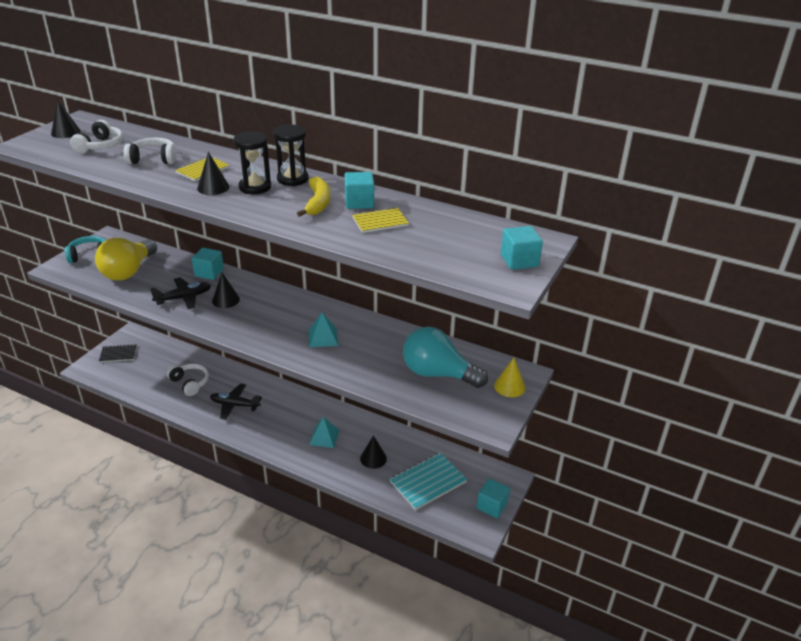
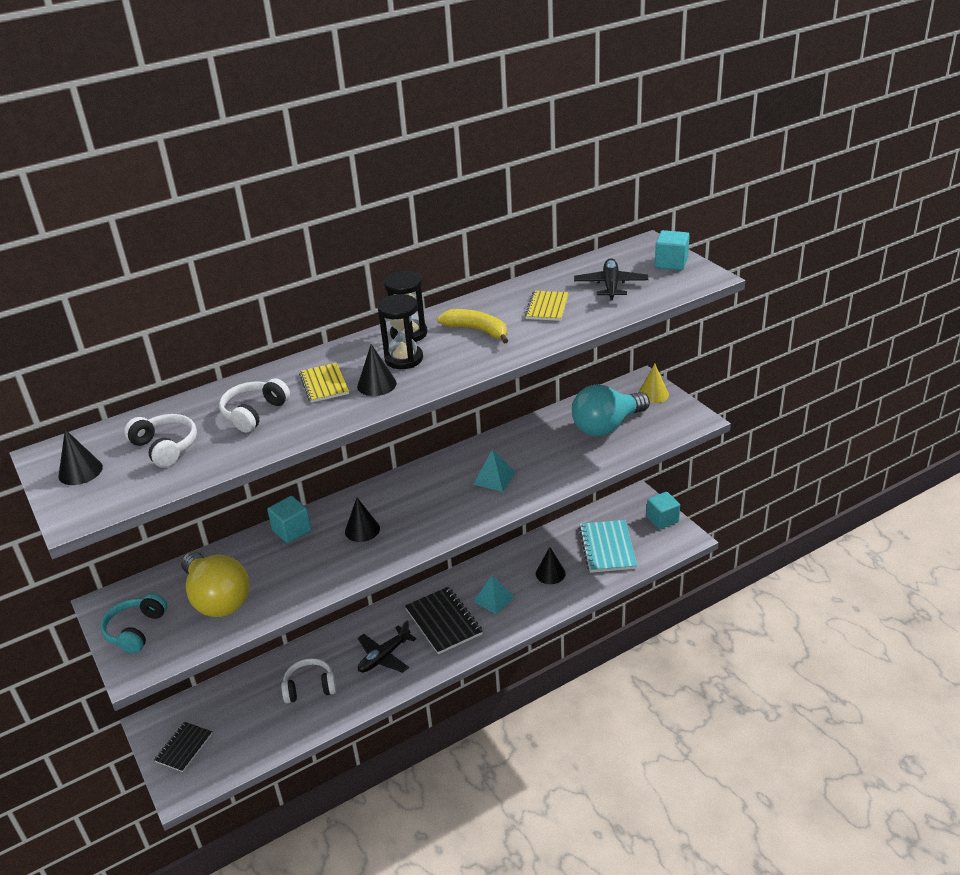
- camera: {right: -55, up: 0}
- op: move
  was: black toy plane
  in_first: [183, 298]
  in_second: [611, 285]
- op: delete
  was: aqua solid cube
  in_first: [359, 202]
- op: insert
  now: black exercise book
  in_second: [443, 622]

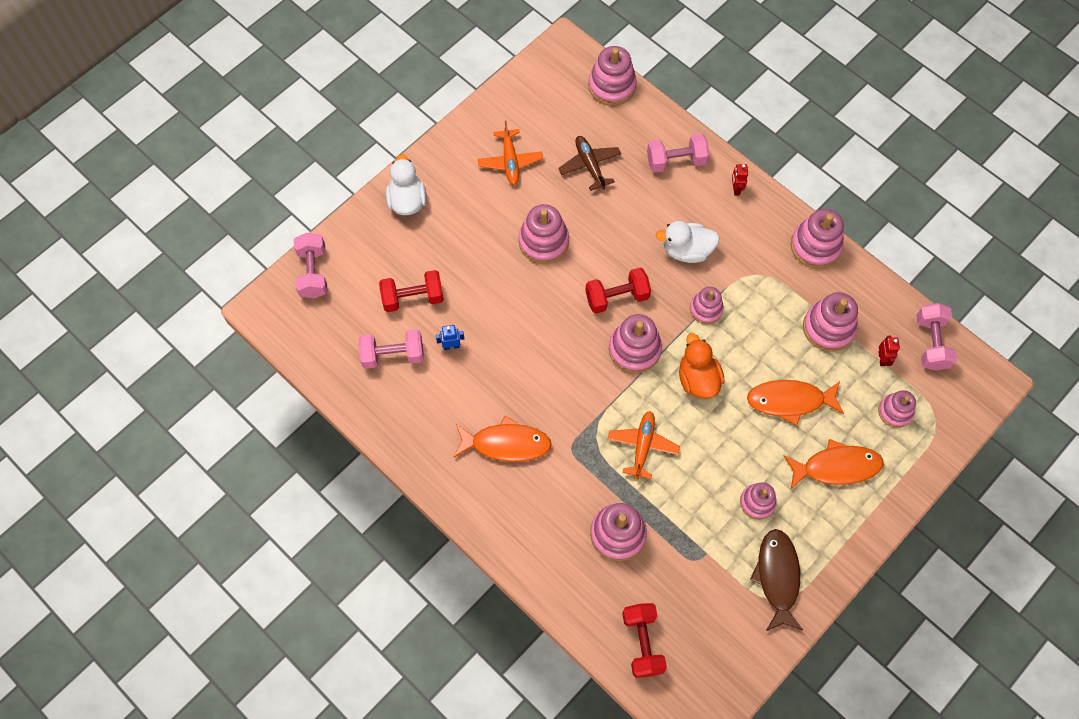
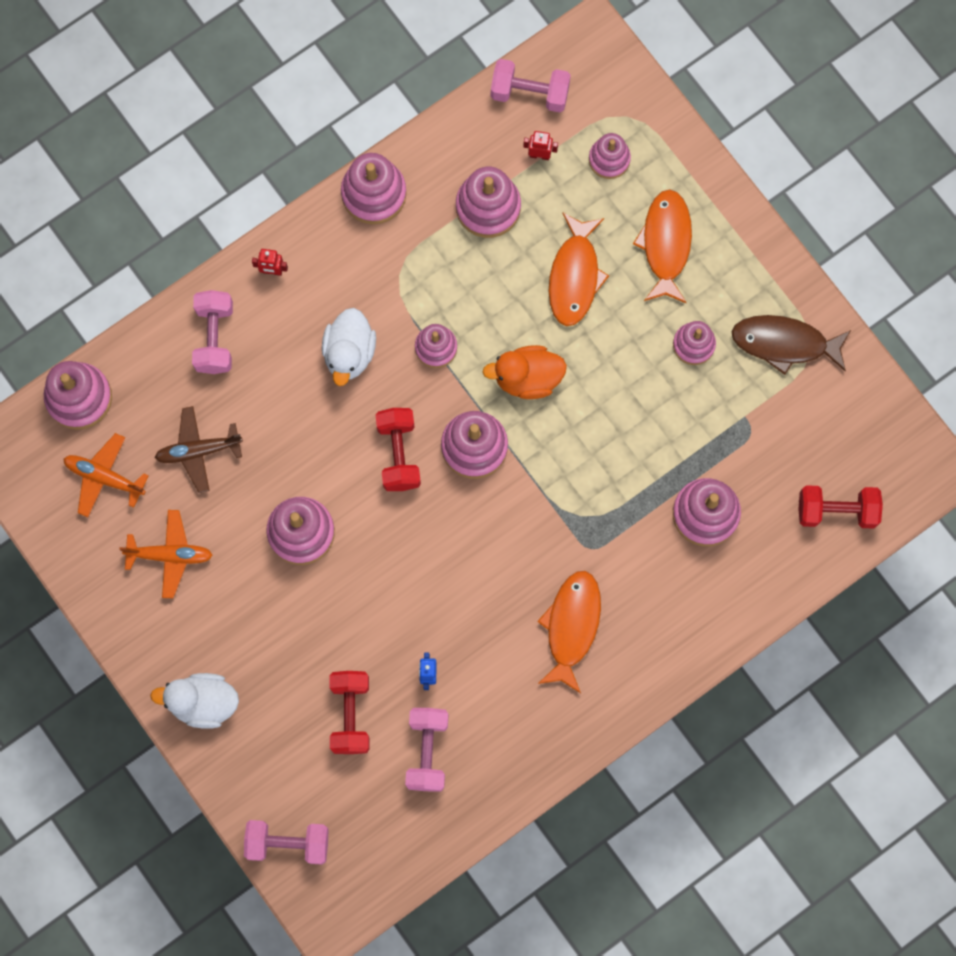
- camera: {right: -80, up: 10}
- op: move
  was: bright orange toy plane
  in_first: [642, 446]
  in_second: [104, 477]

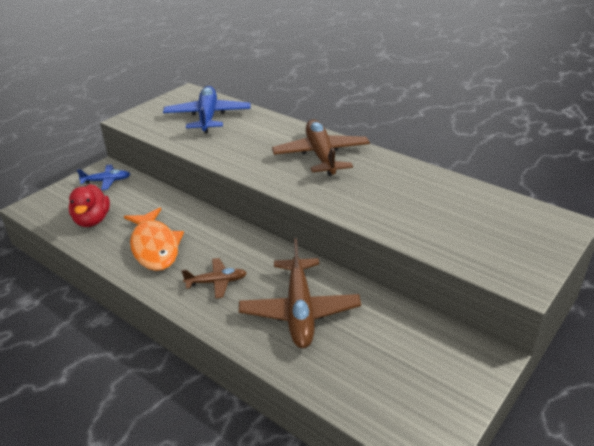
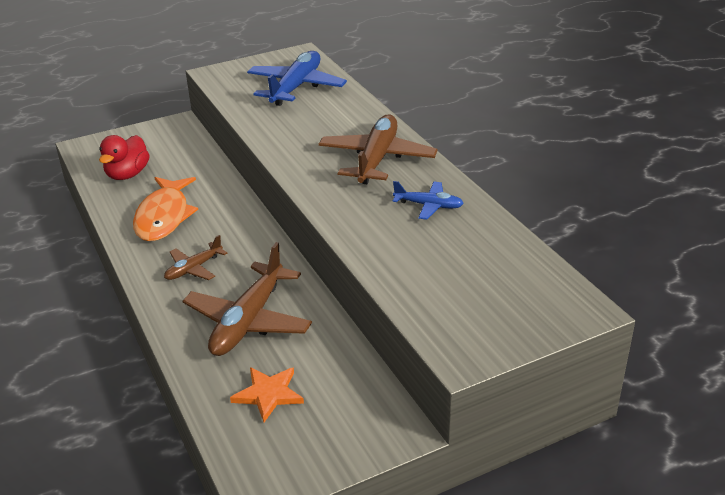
- camera: {right: 25, up: 0}
- op: move
  was: cobalt toy plane
  in_first: [107, 181]
  in_second: [429, 206]
- op: rotate
  was: dark brown toy plane
  in_first: [217, 282]
  in_second: [193, 269]
  clockwise: 120
- op: insert
  now: bright orange five-pointed star
  in_second: [268, 394]

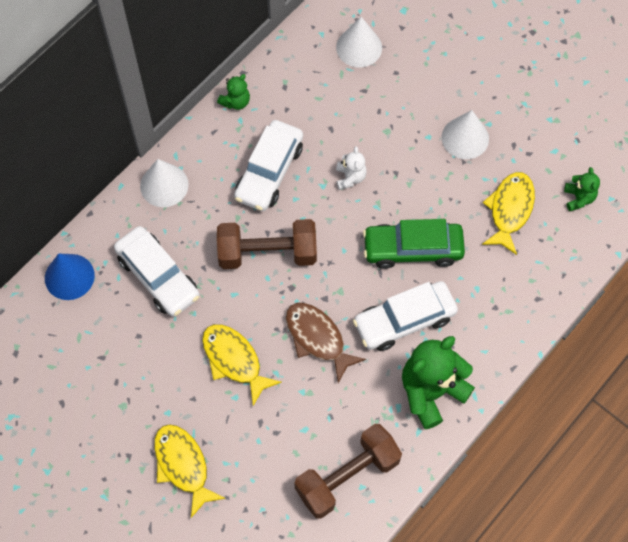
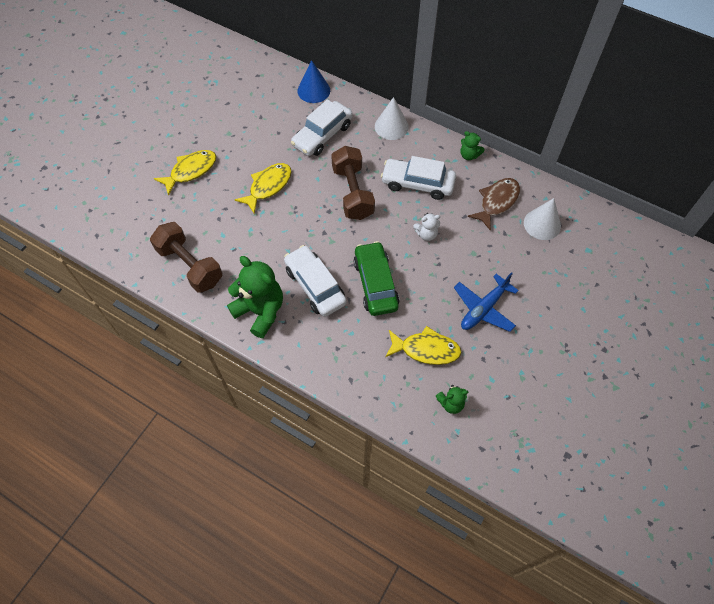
- camera: {right: 80, up: -5}
- op: move
  was: dark brown fish
  in_first: [317, 338]
  in_second: [497, 202]
- op: replace
  was: white cone shape
  now: cobalt toy plane
  in_first: [465, 138]
  in_second: [483, 308]

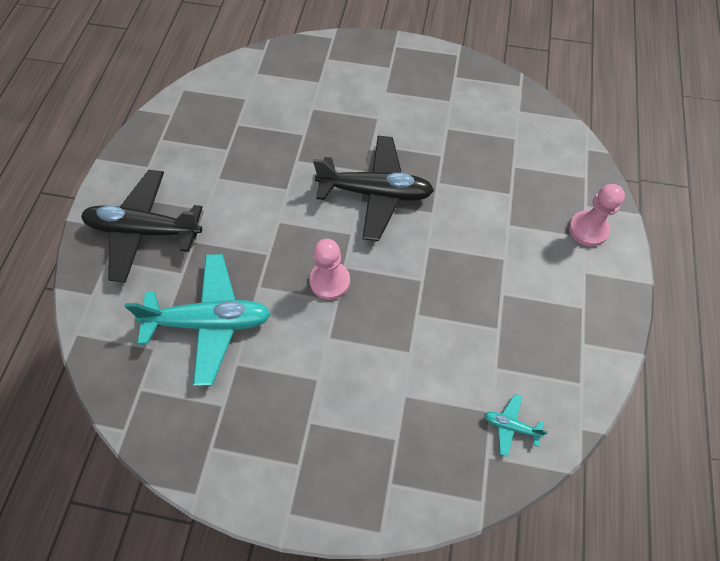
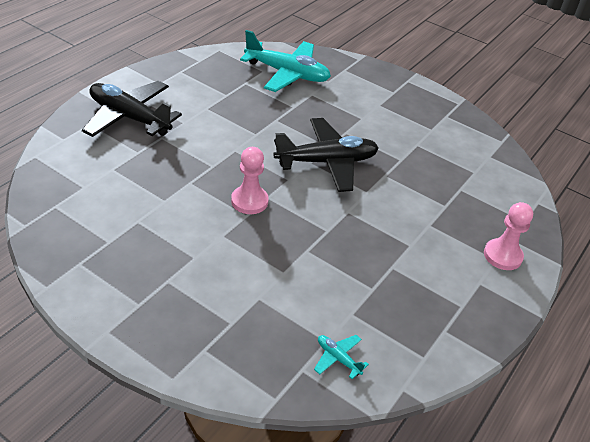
- camera: {right: 20, up: -20}
- op: move
  was: aqua toy plane
  in_first: [209, 322]
  in_second: [287, 74]
- op: rotate
  was: black toy plane
  in_first: [375, 193]
  in_second: [326, 162]
  clockwise: -45

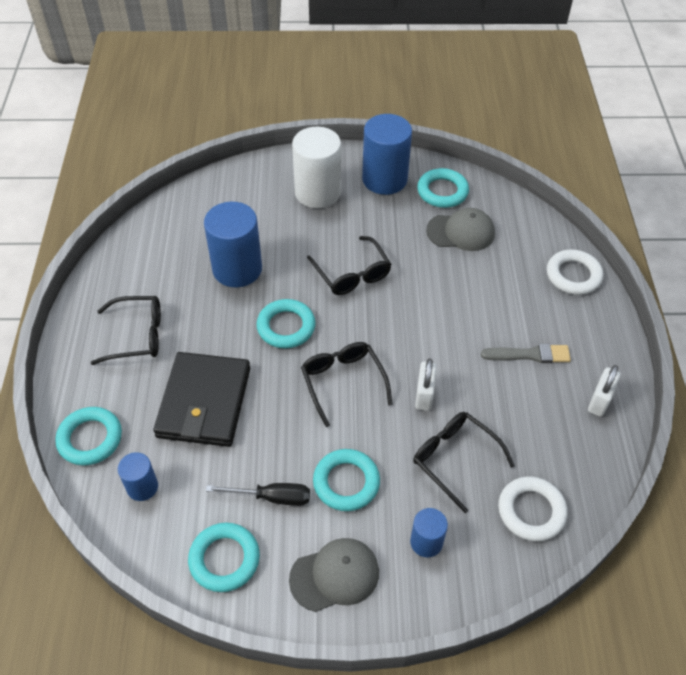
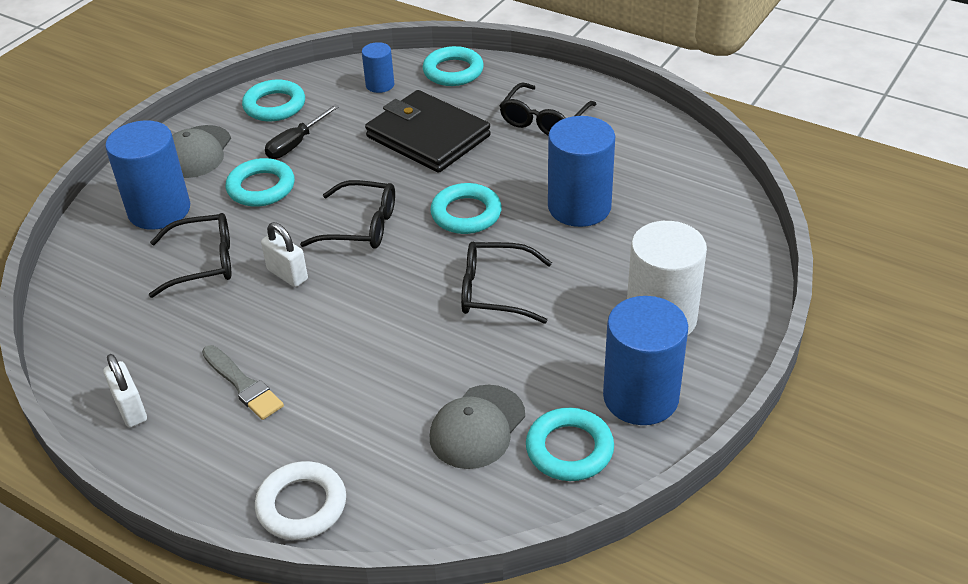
- camera: {right: 125, up: -10}
- op: resize
  was: cobalt solid cylinder
  in_first: [426, 542]
  in_second: [159, 210]
  ratio: 1.91
- op: rotate
  was: gray brush
  in_first: [530, 355]
  in_second: [243, 385]
  clockwise: -75
- op: delete
  was: white hoop
  in_first: [531, 511]

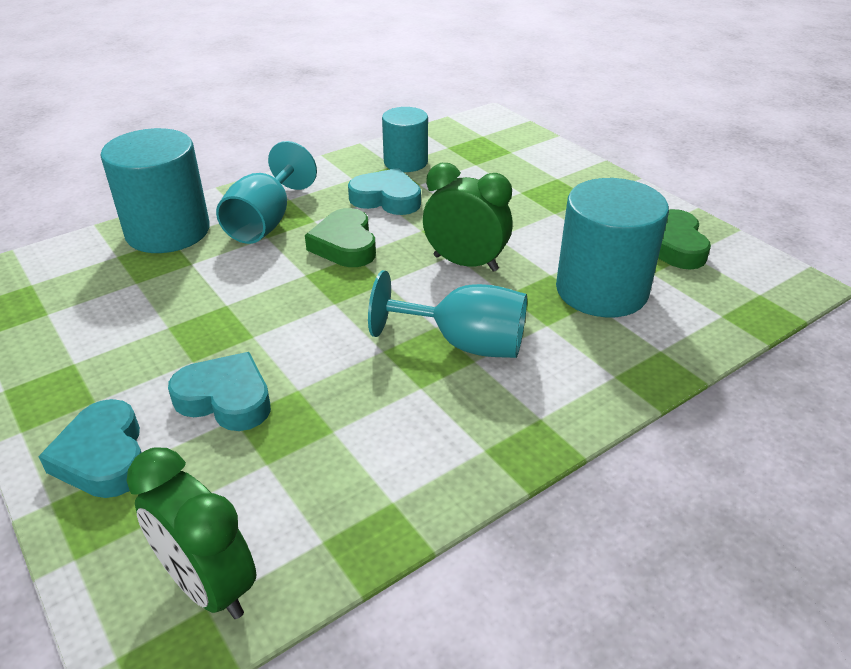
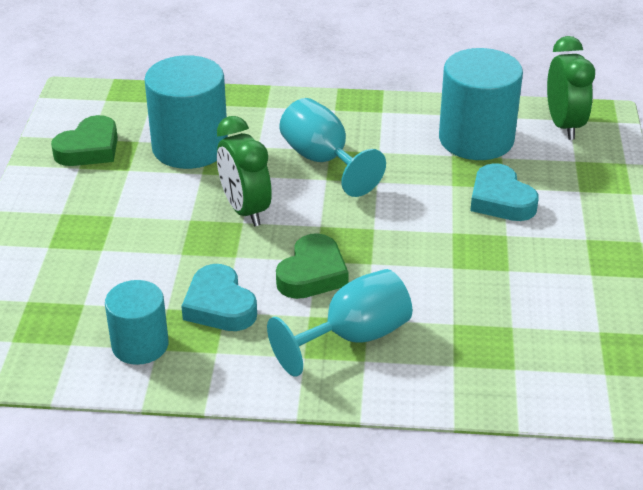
- camera: {right: -140, up: 0}
- op: delete
  was: aqua love heart
  in_first: [103, 457]
- op: move
  was: aqua solid cylinder
  in_first: [168, 231]
  in_second: [476, 139]

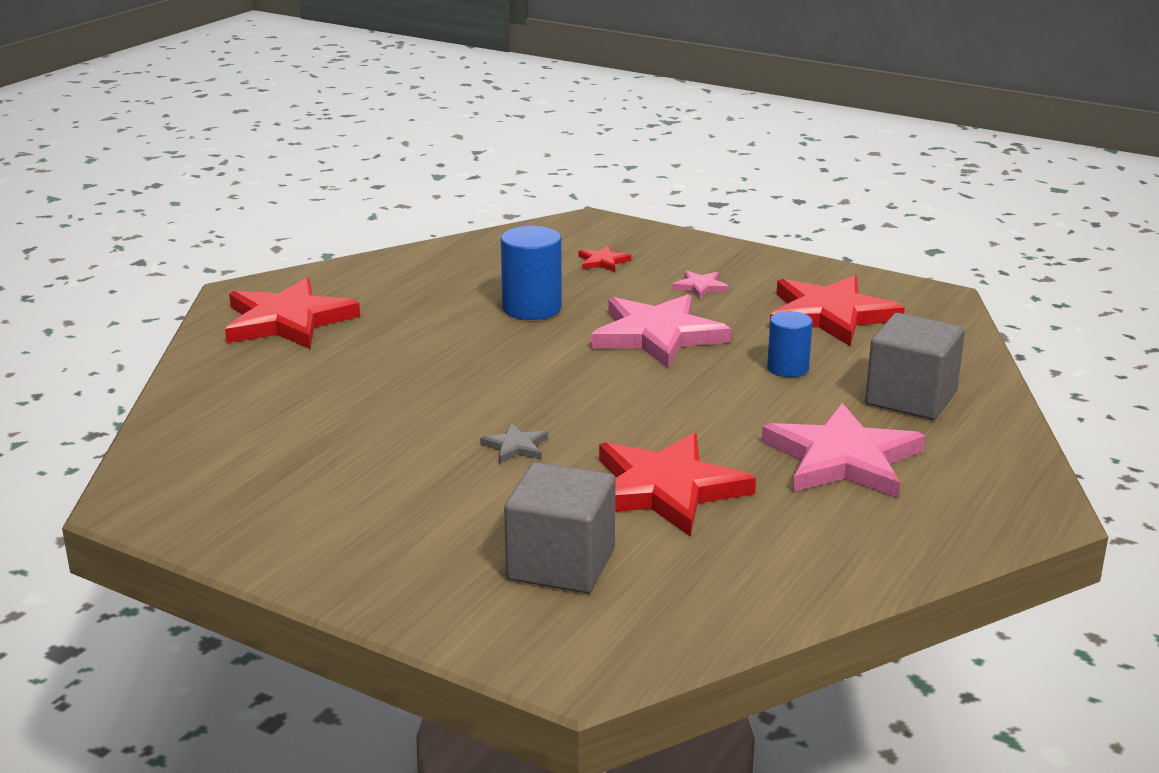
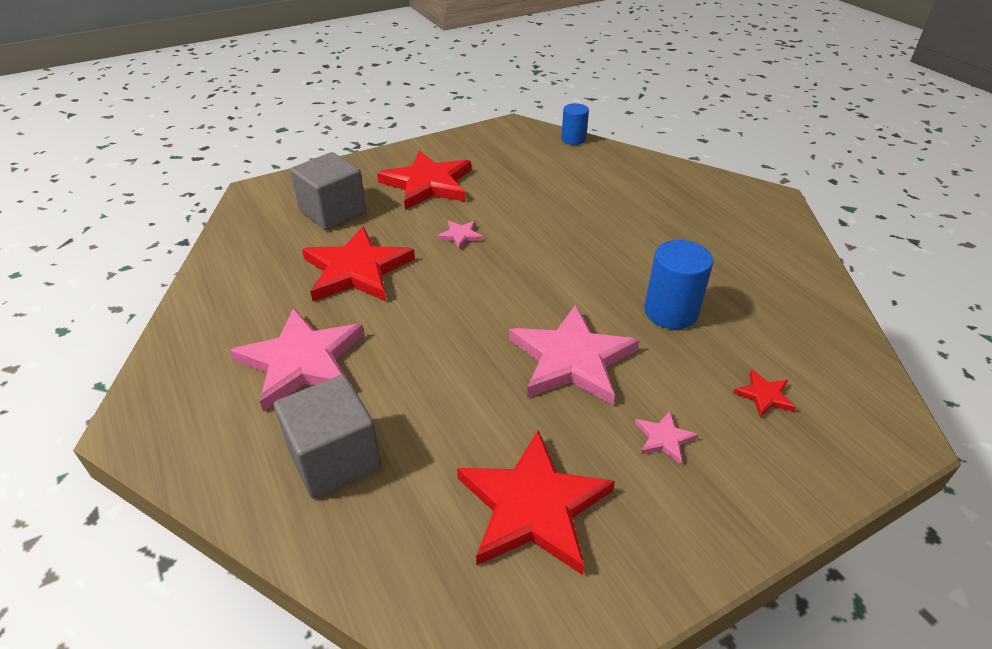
- camera: {right: 120, up: 15}
- op: move
  was: crimson five-pointed star
  in_first: [287, 321]
  in_second: [428, 184]
- op: recolor
  was: gray five-pointed star
  now: pink five-pointed star
  in_first: [515, 447]
  in_second: [460, 235]
- op: move
  was: cobalt solid cylinder
  in_first: [788, 368]
  in_second: [573, 139]

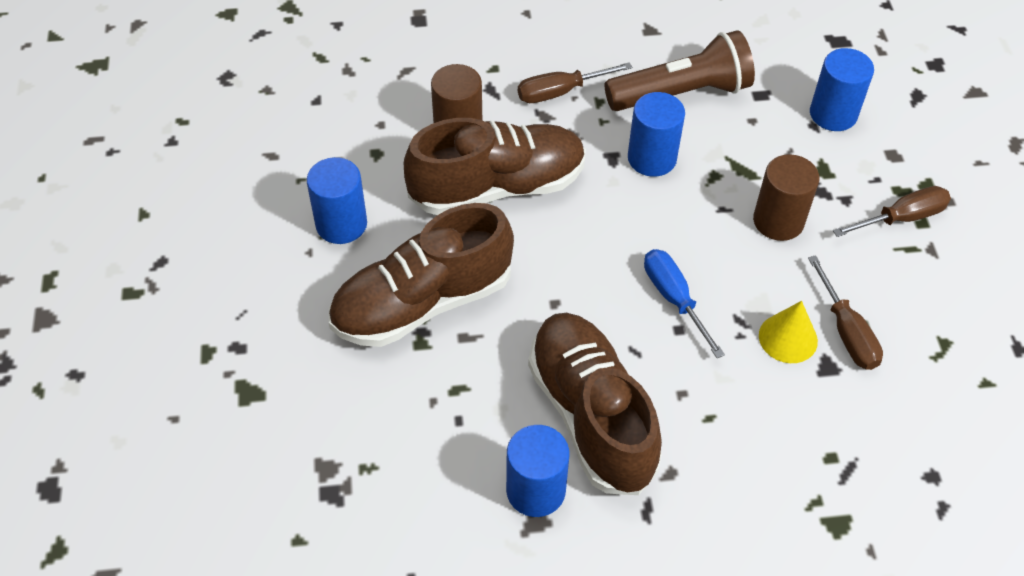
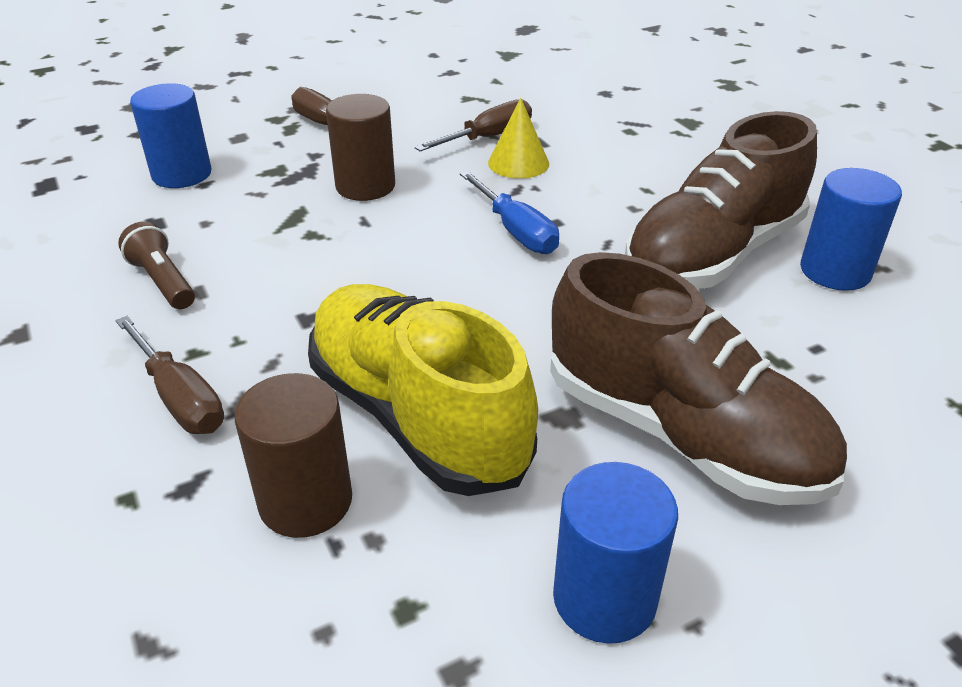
- camera: {right: -110, up: -15}
- op: recolor
  was: dark brown lace-up shoe
  now: yellow lace-up shoe
  in_first: [497, 187]
  in_second: [416, 415]
- op: resize
  was: dark brown torch
  in_first: [682, 93]
  in_second: [163, 281]
  ratio: 0.52
- op: delete
  was: cobalt solid cylinder
  in_first: [652, 158]
- op: rotate
  was: cobalt hand screwdriver
  in_first: [673, 298]
  in_second: [516, 231]
  clockwise: -75

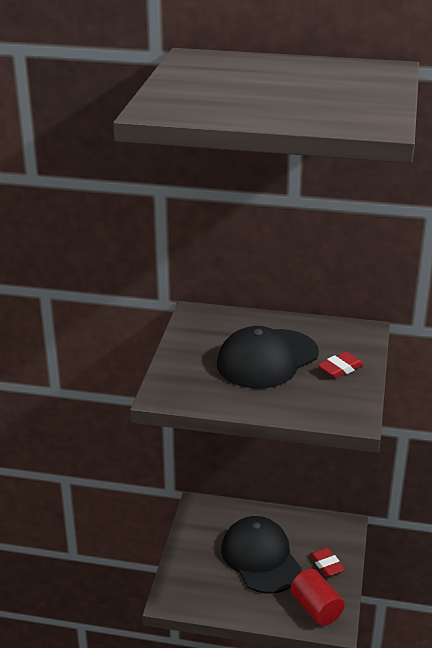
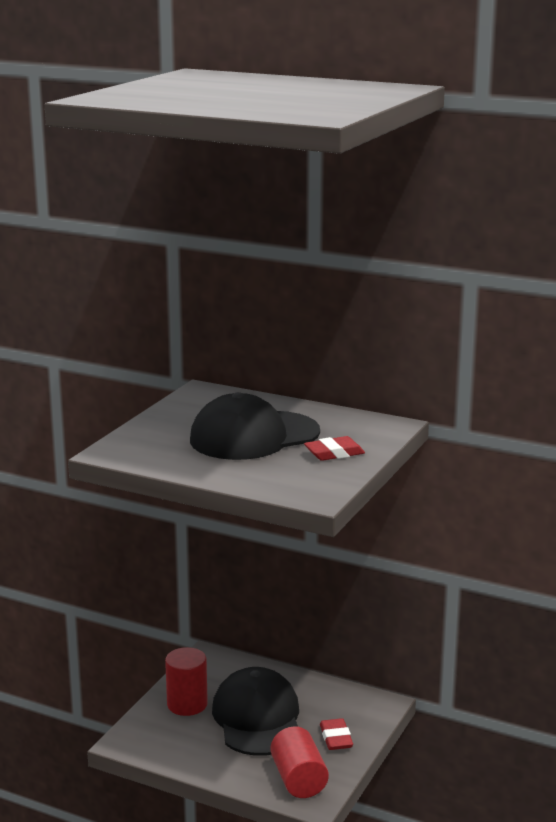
- camera: {right: 15, up: -10}
- op: insert
  now: crimson solid cylinder
  in_second: [187, 704]

